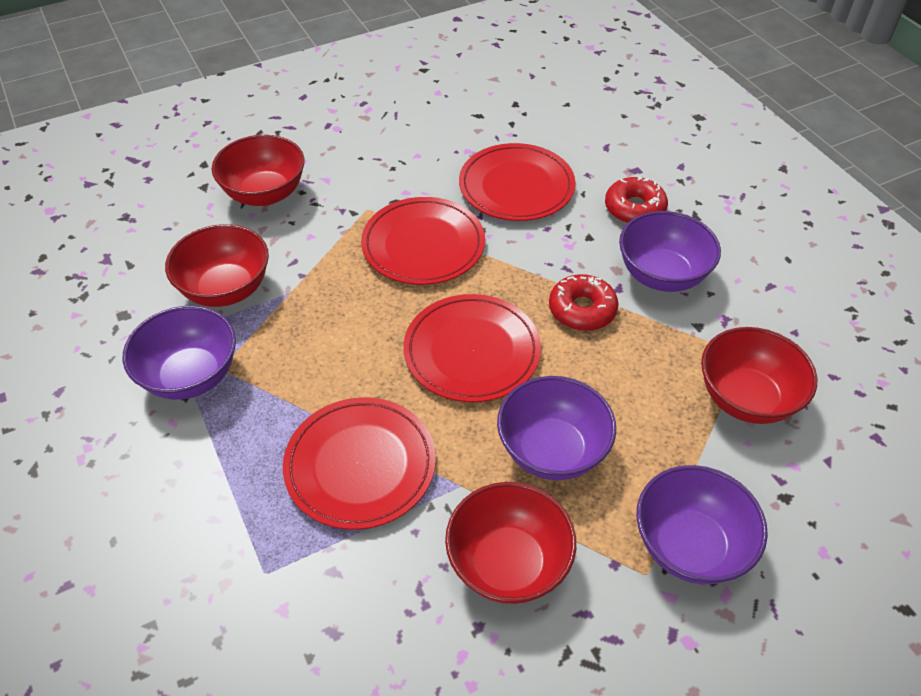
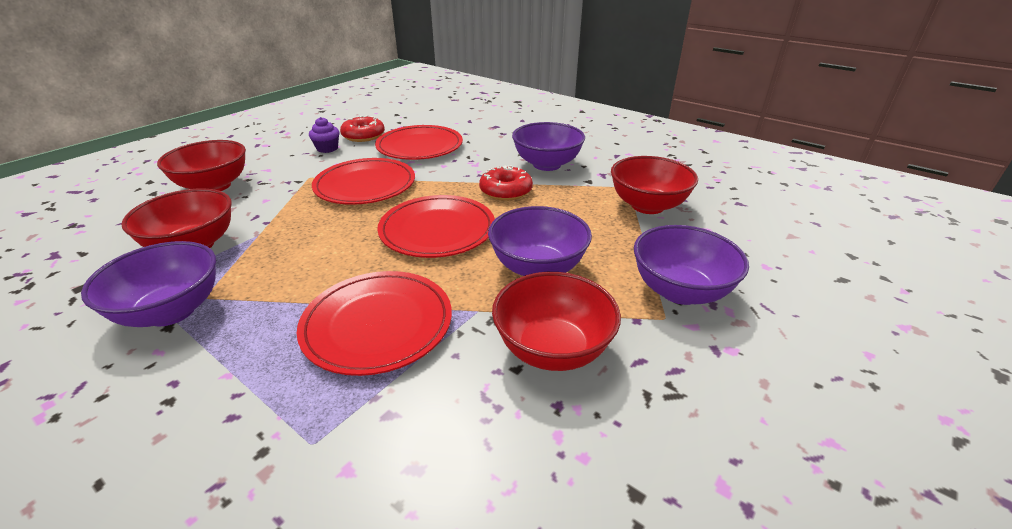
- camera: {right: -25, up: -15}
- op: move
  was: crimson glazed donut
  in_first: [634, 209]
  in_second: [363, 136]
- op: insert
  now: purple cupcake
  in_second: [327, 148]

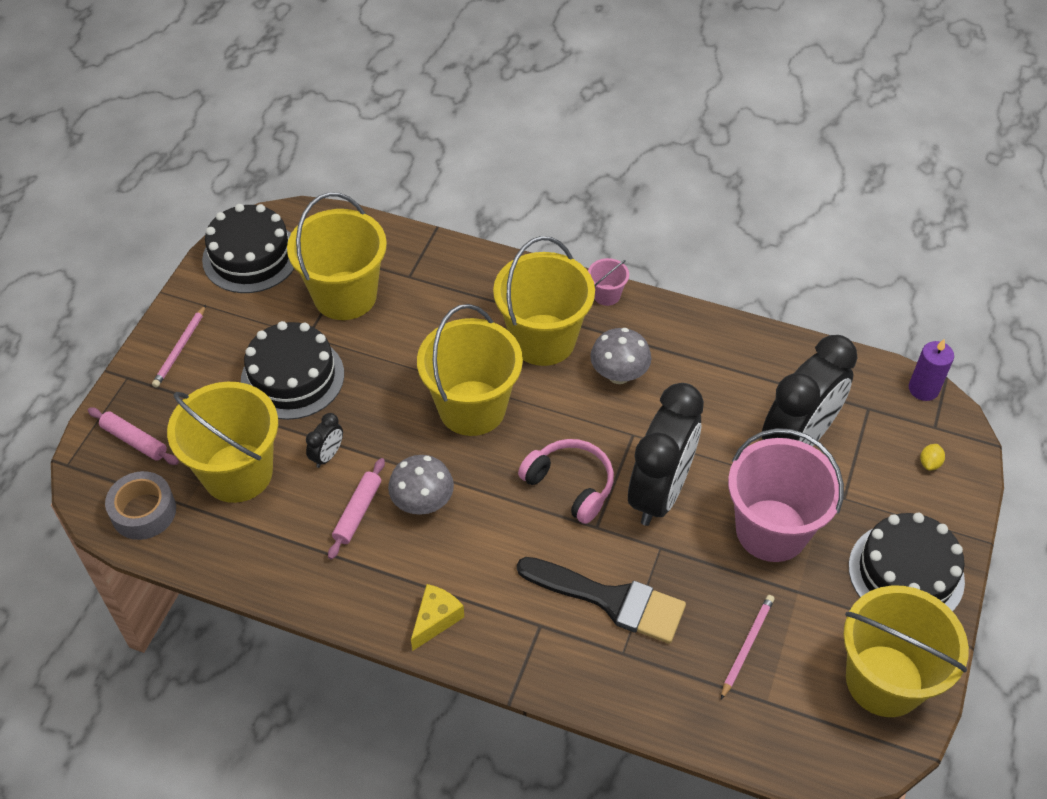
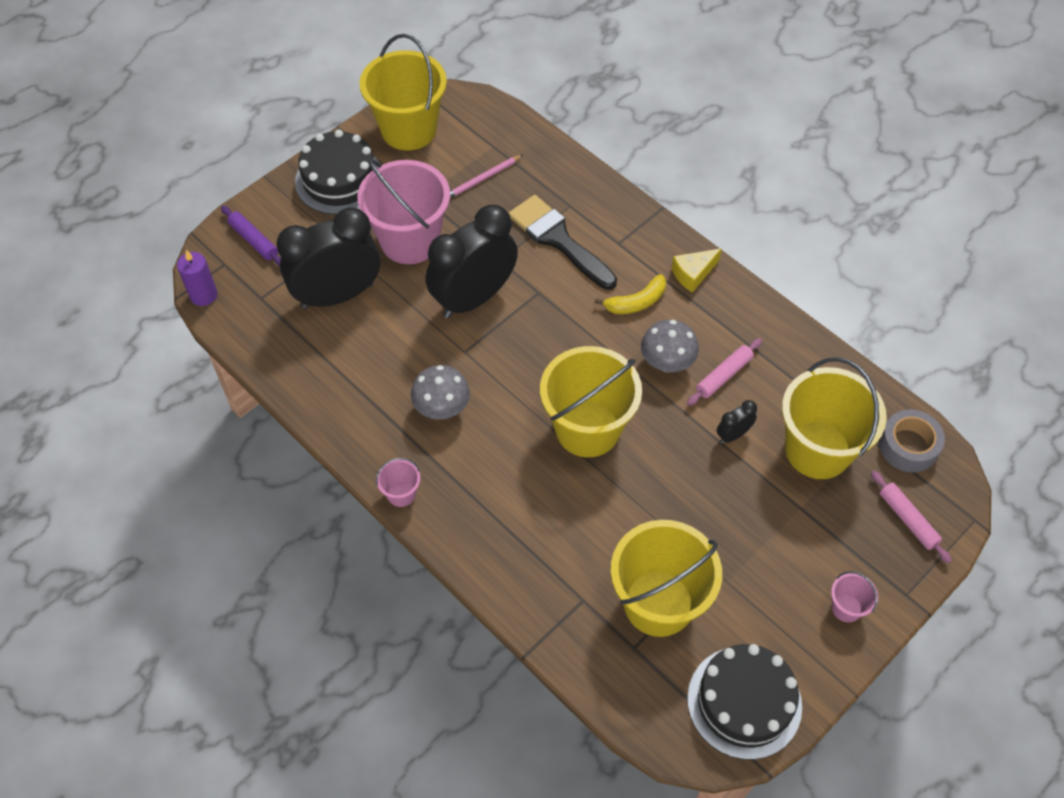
- camera: {right: -155, up: 5}
- op: replace
  was: pink wooden pencil
  now: pink sand bucket
  in_first: [180, 348]
  in_second: [846, 608]
- op: delete
  was: black gateau
  in_first: [292, 377]
- op: delete
  was: yellow sand bucket
  in_first: [543, 340]
- op: delete
  was: pink headset
  in_first: [570, 485]
- op: replace
  was: yellow citrus fruit
  now: purple rolling pin
  in_first: [929, 463]
  in_second: [254, 240]
- op: insert
  now: yellow banana fruit
  in_second: [636, 302]

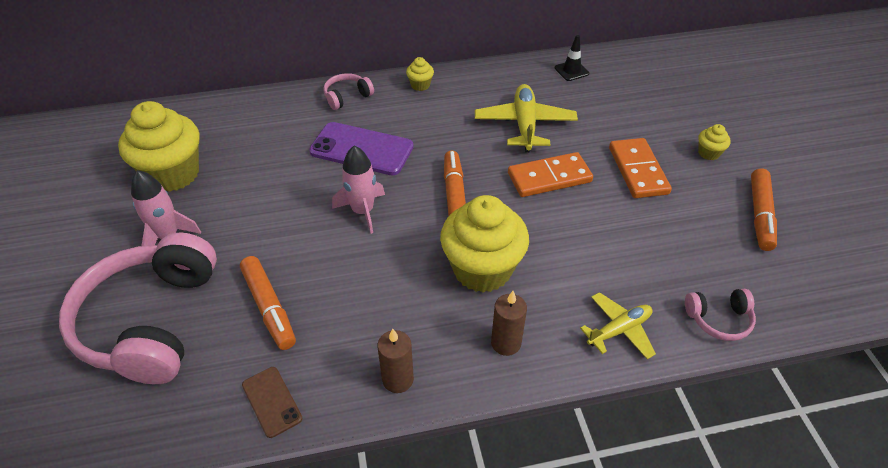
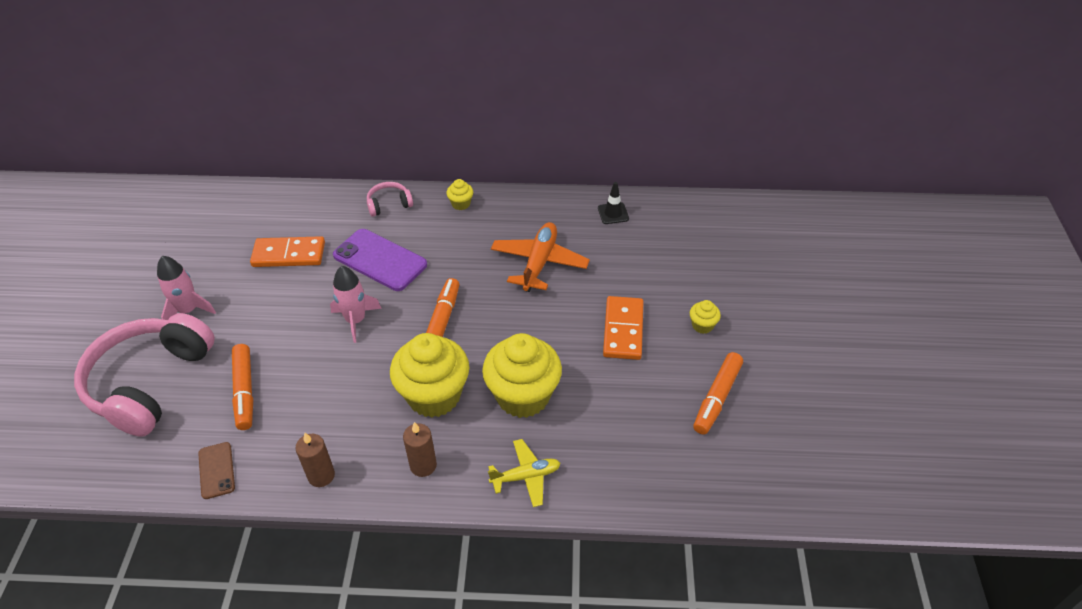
- camera: {right: 15, up: 0}
- op: move
  was: yellow cupcake
  in_first: [173, 174]
  in_second: [523, 396]
- op: recolor
  was: yellow toy plane
  now: bright orange toy plane
  in_first: [524, 125]
  in_second: [539, 263]
- op: move
  was: bright orange domino tile
  in_first: [549, 177]
  in_second: [289, 254]
- op: delete
  was: pink headset
  in_first: [719, 319]

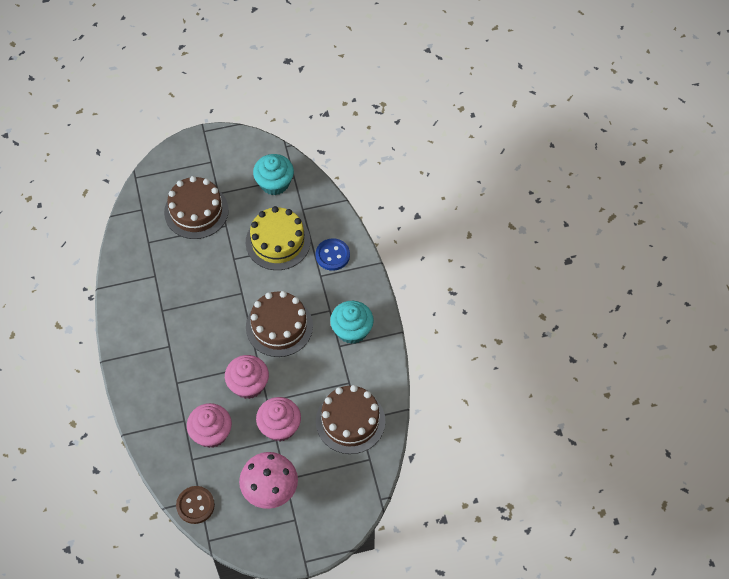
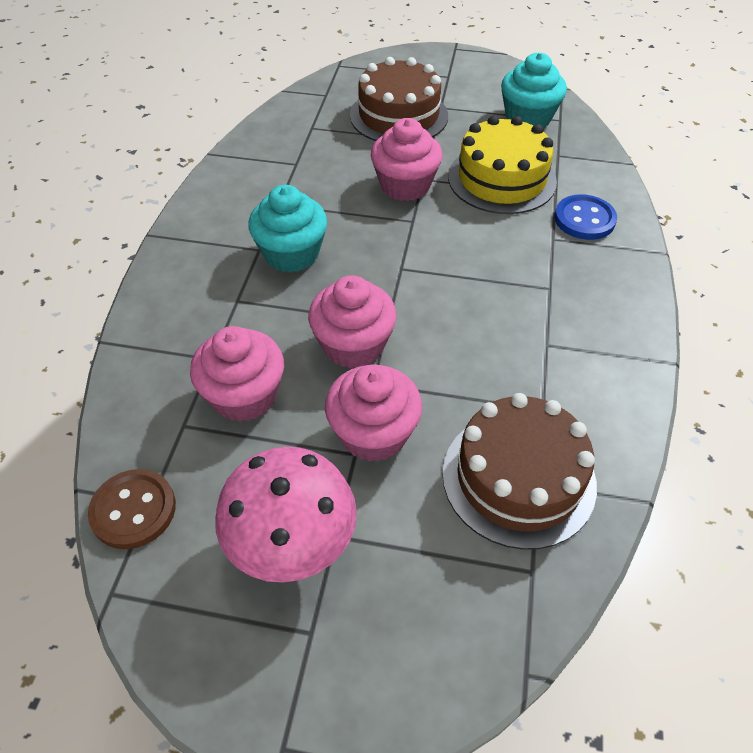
- camera: {right: 25, up: -10}
- op: delete
  was: dark brown gateau
  in_first: [279, 326]
- op: move
  was: aqua cupcake
  in_first: [352, 330]
  in_second: [291, 254]
- op: insert
  now: pink cupcake
  in_second: [405, 185]

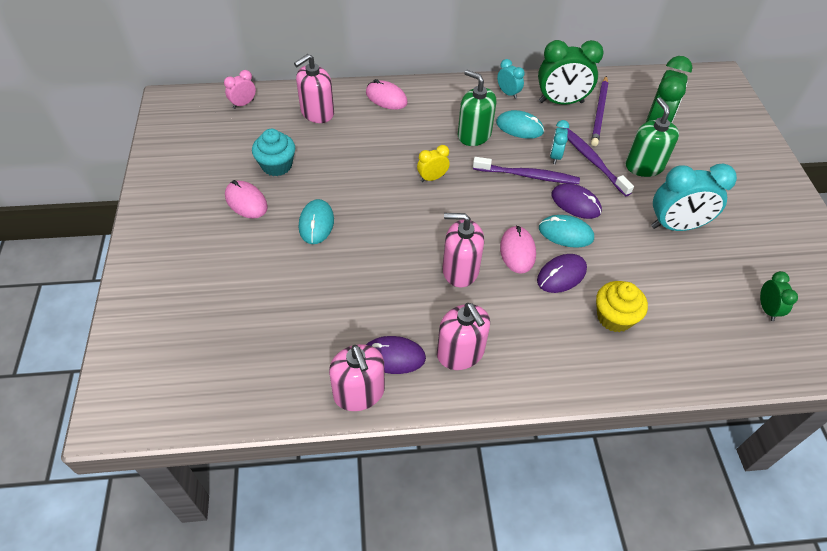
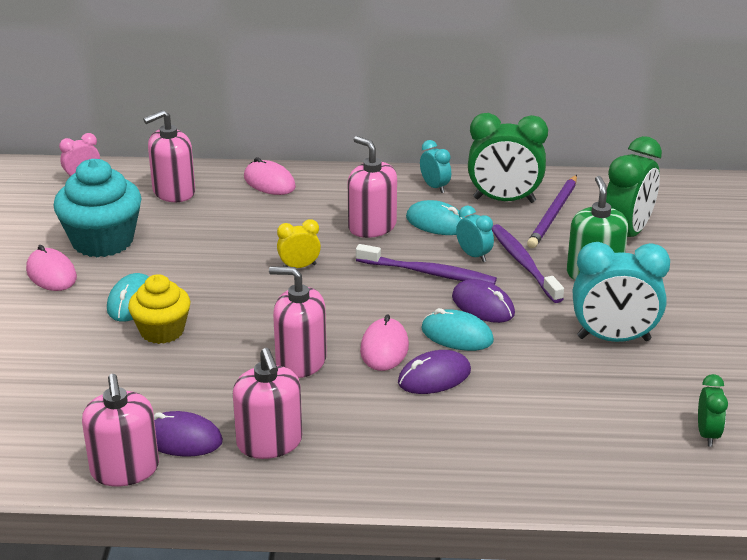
- camera: {right: 10, up: -20}
- op: resize
  was: aqua cupcake
  in_first: [277, 165]
  in_second: [103, 241]
  ratio: 1.55
- op: recolor
  was: emerald soap dispenser
  now: pink soap dispenser
  in_first: [474, 135]
  in_second: [372, 227]
- op: rotate
  was: aqua clock
  in_first: [555, 156]
  in_second: [473, 256]
  clockwise: 120
- op: move
  was: yellow cupcake
  in_first: [614, 317]
  in_second: [162, 331]

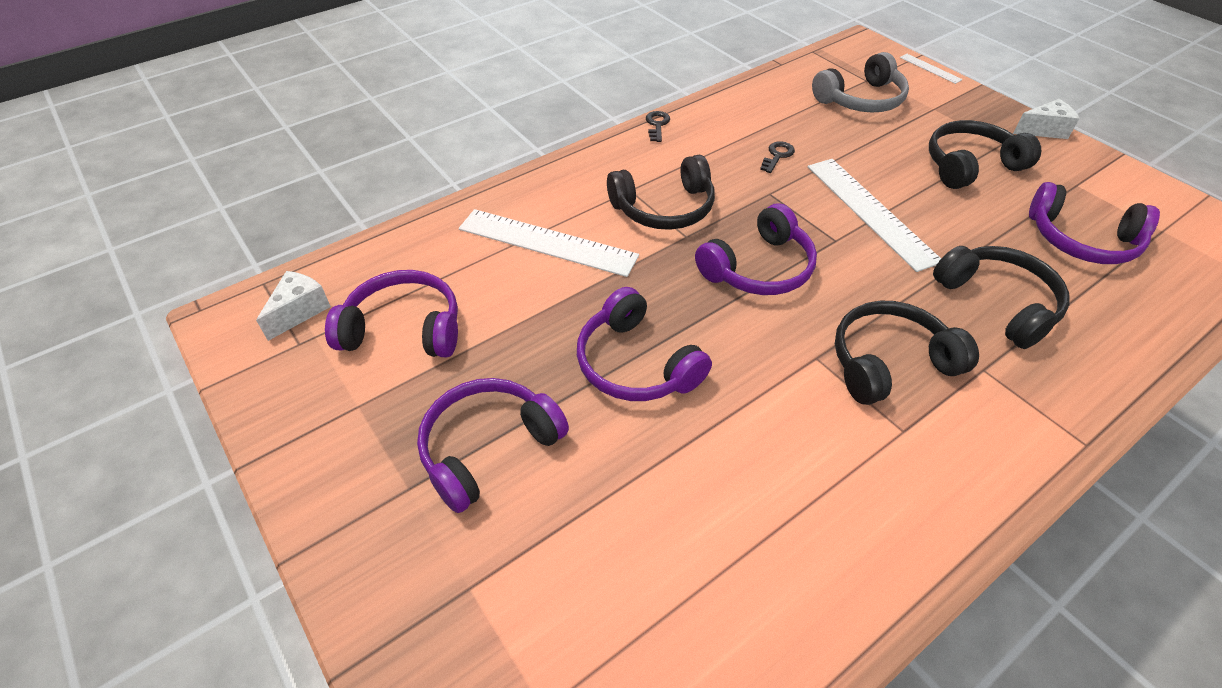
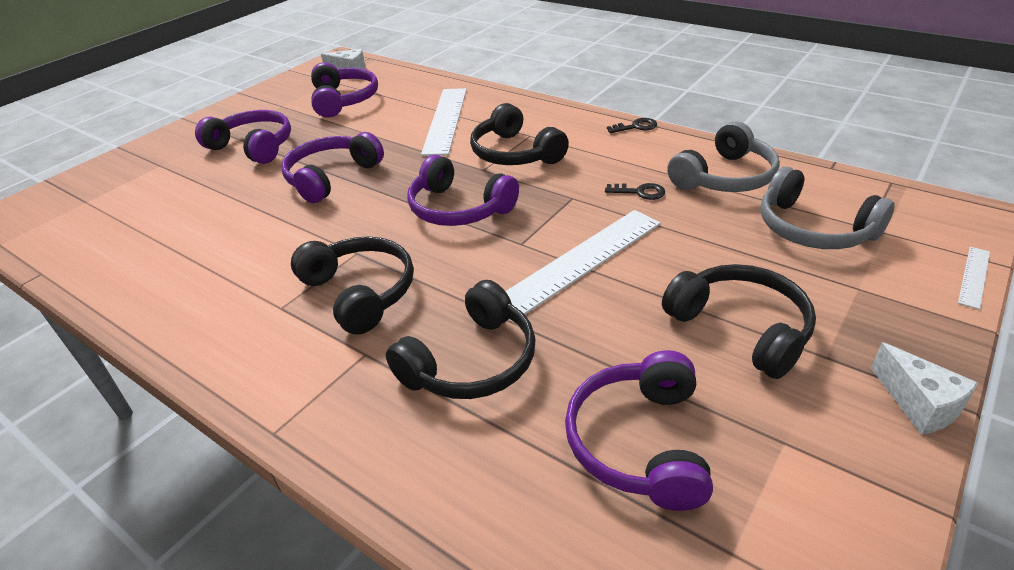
- camera: {right: 75, up: -10}
- op: insert
  now: gray headset
  in_second: [725, 177]

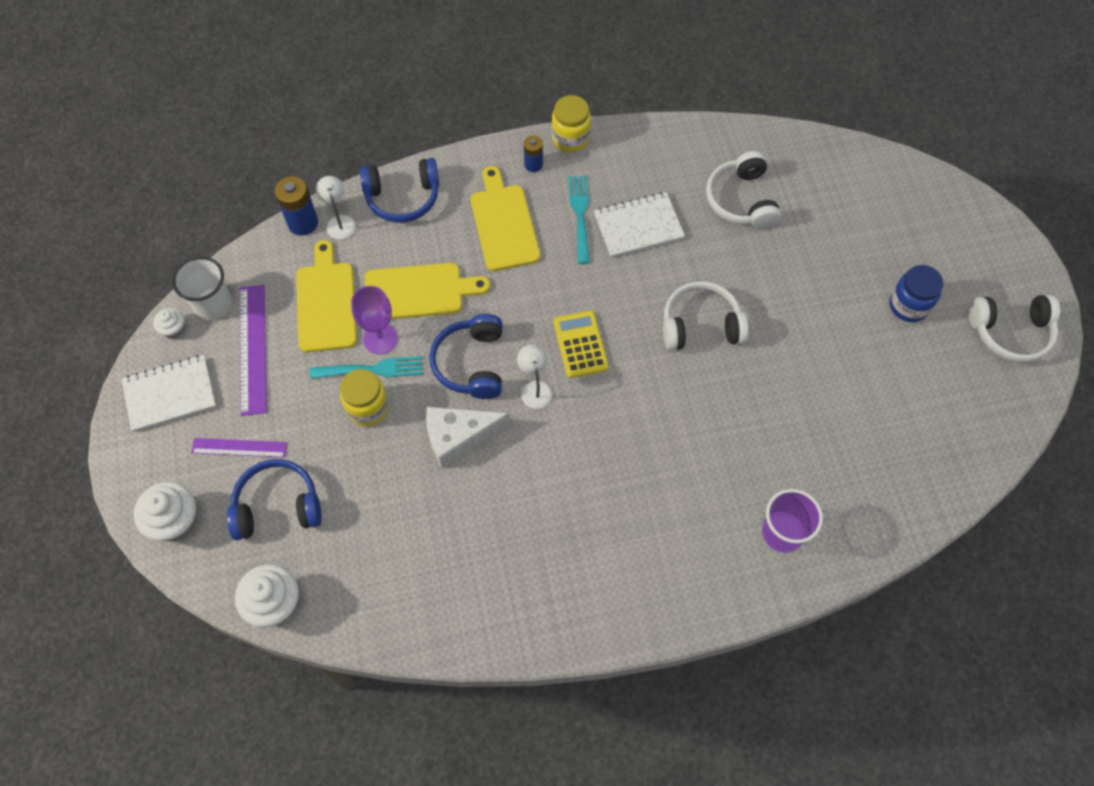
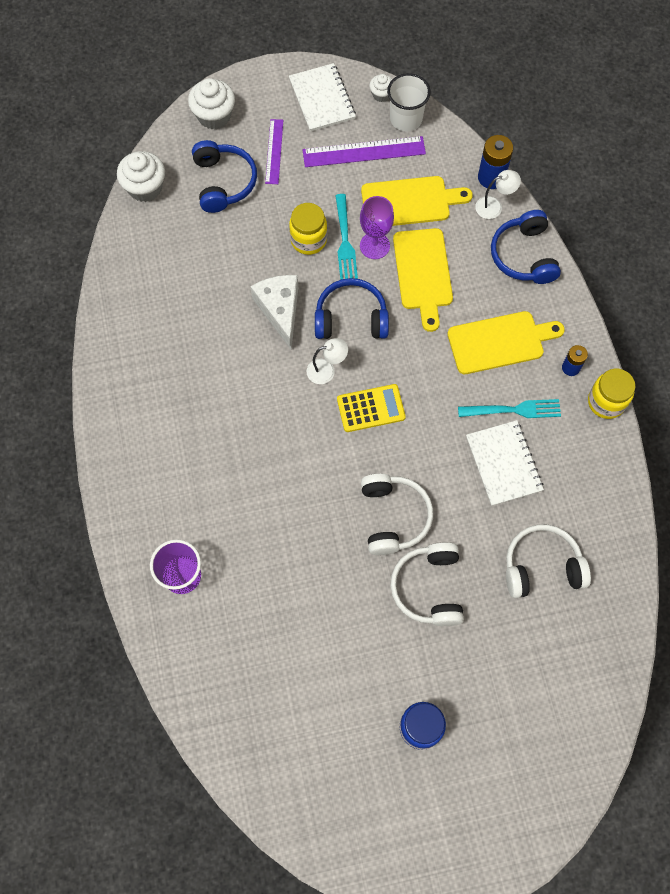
- camera: {right: 90, up: 5}
- op: move
  was: white headset
  in_first: [1010, 332]
  in_second: [429, 588]

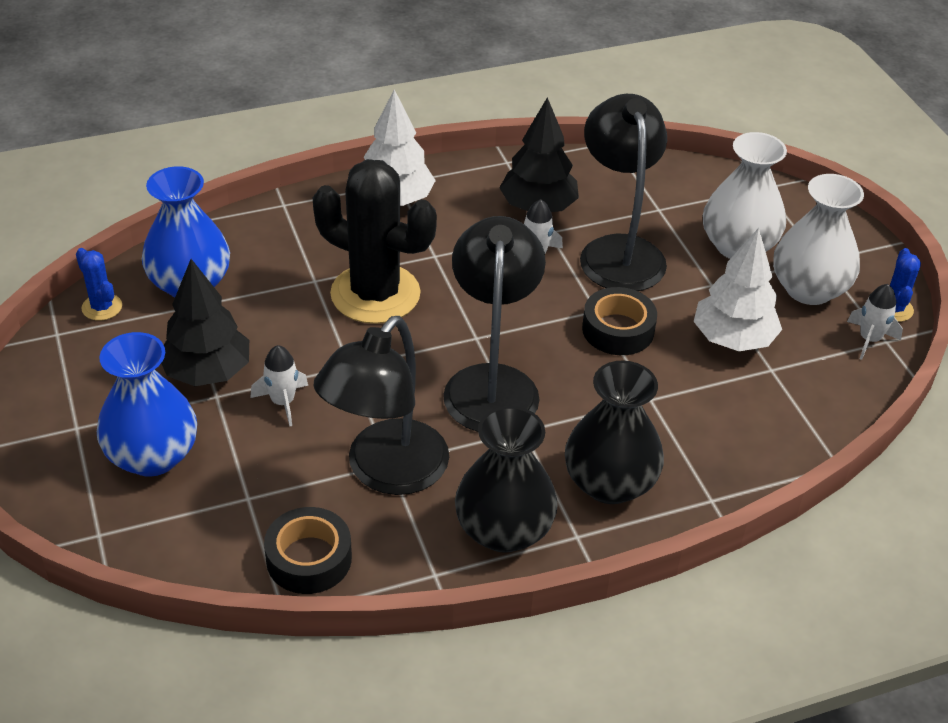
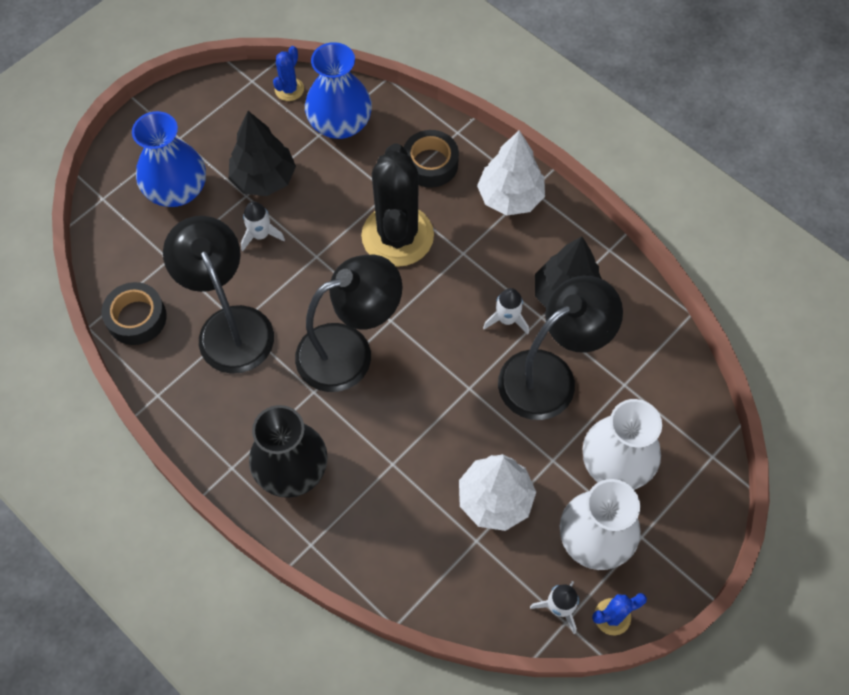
- camera: {right: 65, up: 20}
- op: rotate
  was: black reading lamp
  in_first: [386, 472]
  in_second: [230, 325]
  clockwise: 60
- op: delete
  was: black tall vase
  in_first: [504, 530]
- op: move
  was: black roll of tape
  in_first: [618, 330]
  in_second: [430, 164]

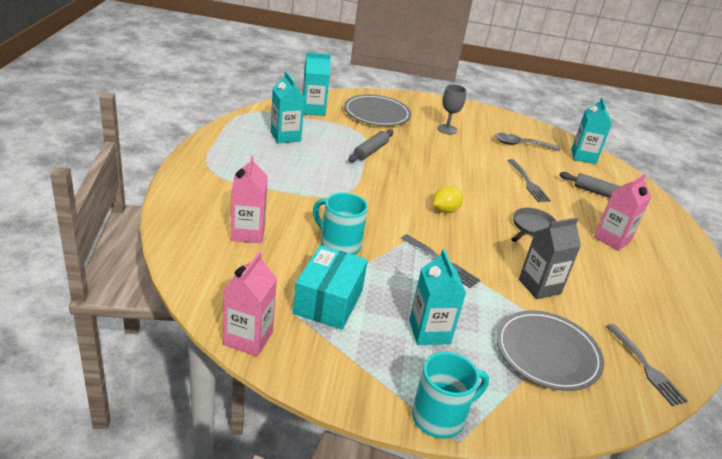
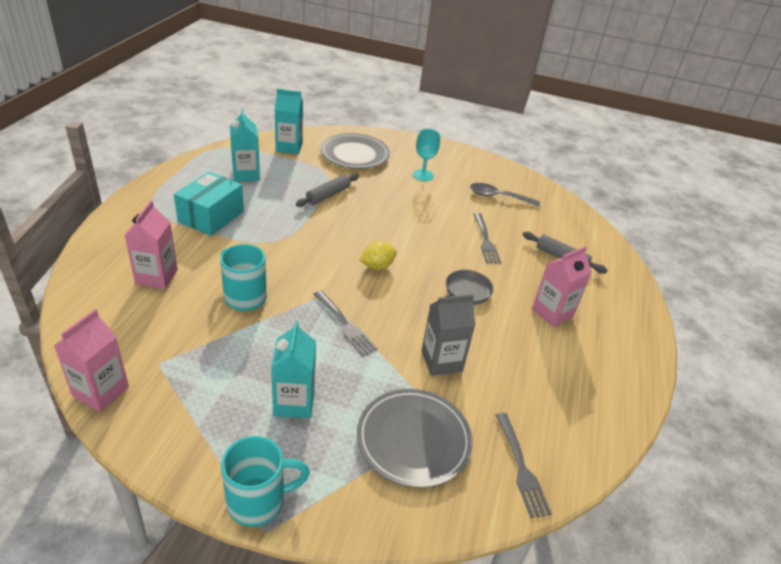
- camera: {right: 10, up: 5}
- op: move
  was: aqua parcel
  in_first: [328, 301]
  in_second: [211, 216]
- op: recolor
  was: gray chalice
  now: aqua chalice
  in_first: [447, 129]
  in_second: [423, 175]
- op: delete
  was: aqua milk carton
  in_first: [583, 156]

